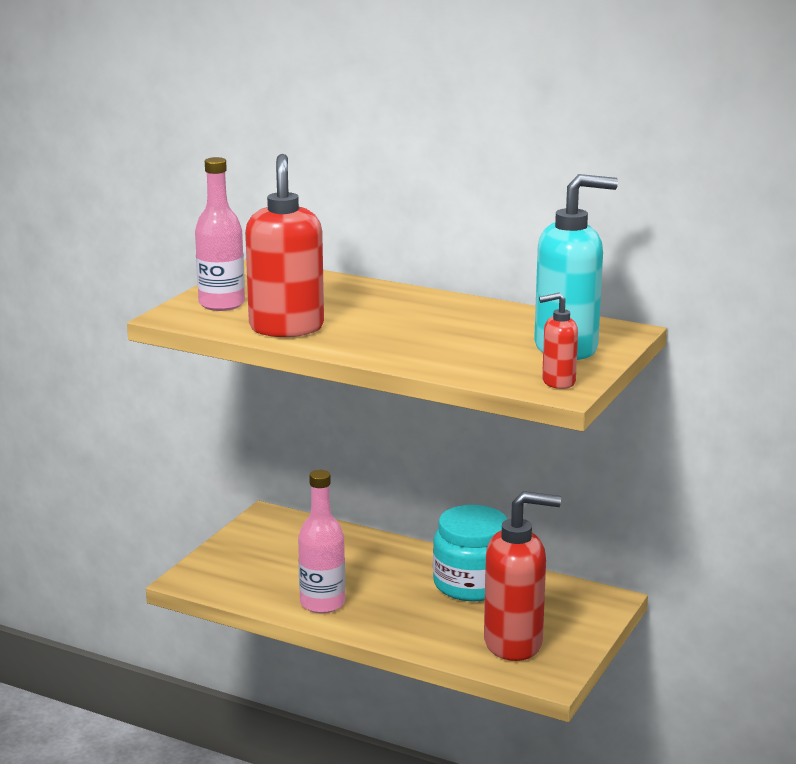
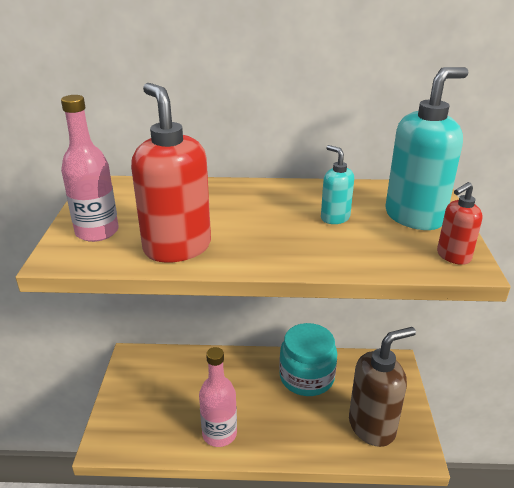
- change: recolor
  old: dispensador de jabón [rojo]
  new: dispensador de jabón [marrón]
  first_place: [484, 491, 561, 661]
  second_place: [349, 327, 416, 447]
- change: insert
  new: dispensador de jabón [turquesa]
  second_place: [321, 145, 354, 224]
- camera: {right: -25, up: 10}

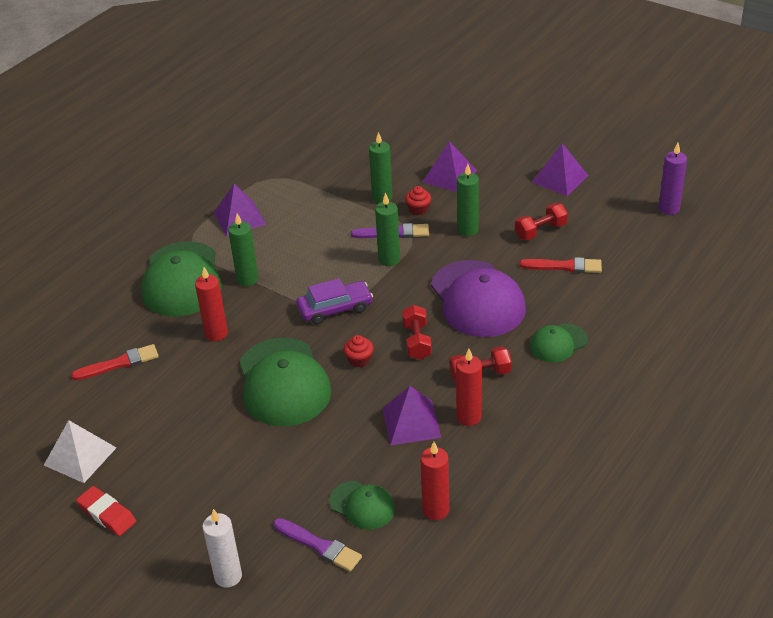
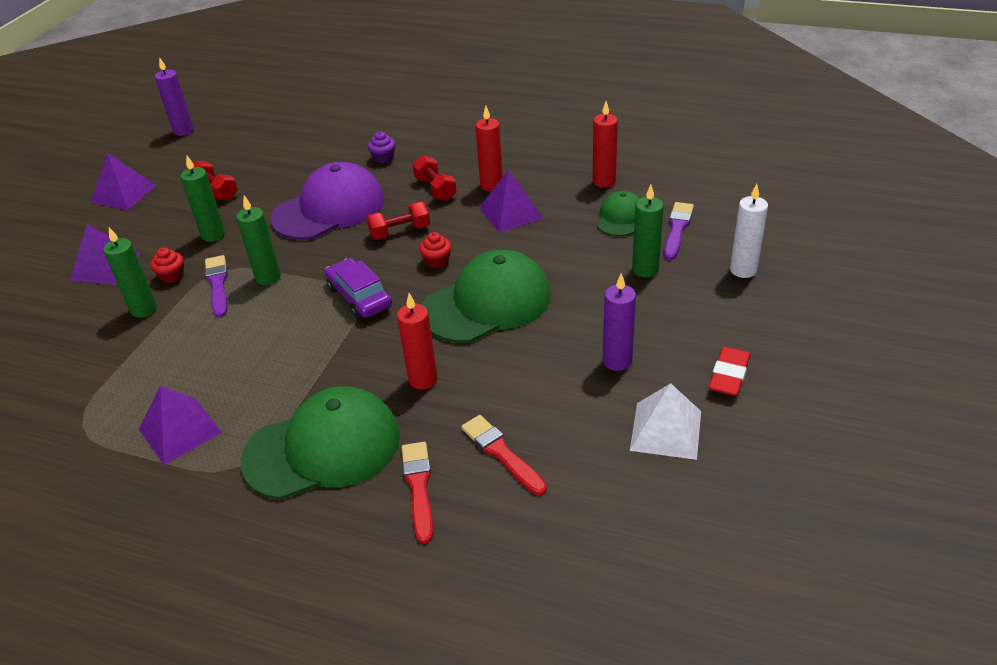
- change: move
  old: vela [verde]
  first_place: [228, 213, 258, 286]
  second_place: [632, 185, 664, 278]
- change: move
  old: pincel [rojo]
  first_place: [519, 257, 602, 273]
  second_place: [401, 442, 433, 544]
- change: replace
  old: gorra [verde]
  new: magdalena [morado]
  first_place: [530, 324, 588, 362]
  second_place: [368, 131, 395, 163]
- change: insert
  new: vela [morado]
  second_place: [603, 273, 636, 371]
- camera: {right: -105, up: 0}

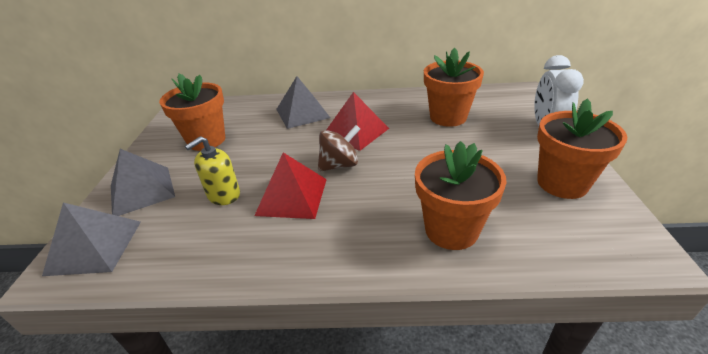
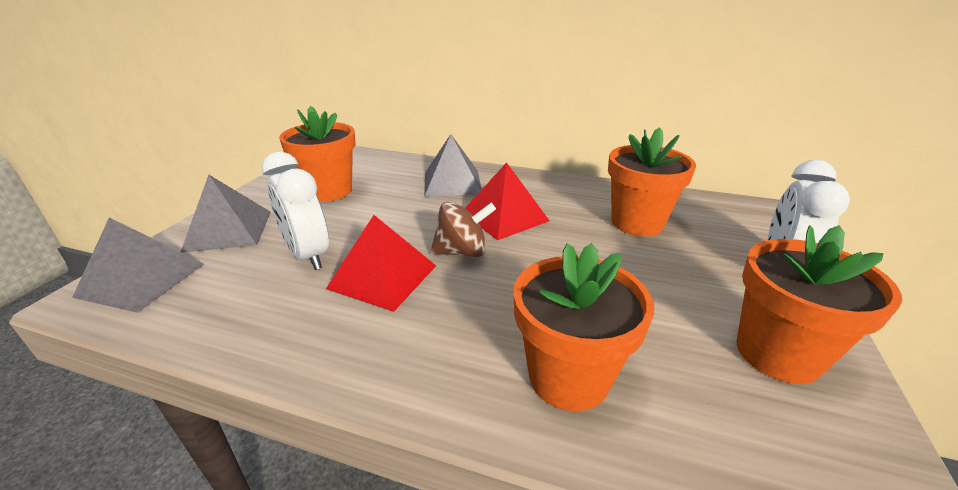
- change: replace
  old: dispensador de jabón [amarillo]
  new: despertador [blanco]
  first_place: [185, 136, 240, 205]
  second_place: [262, 152, 329, 270]
- camera: {right: 15, up: -5}

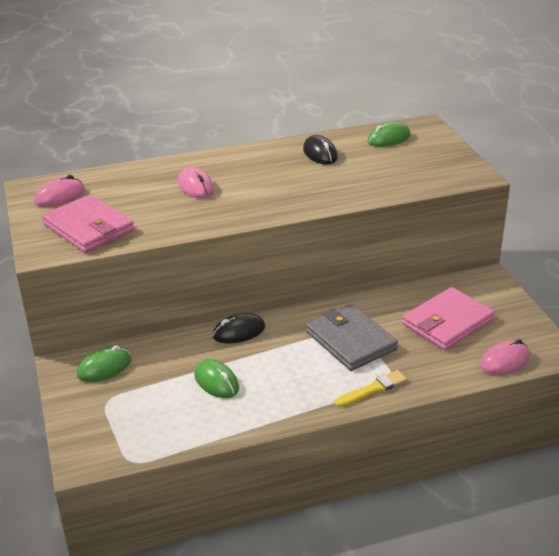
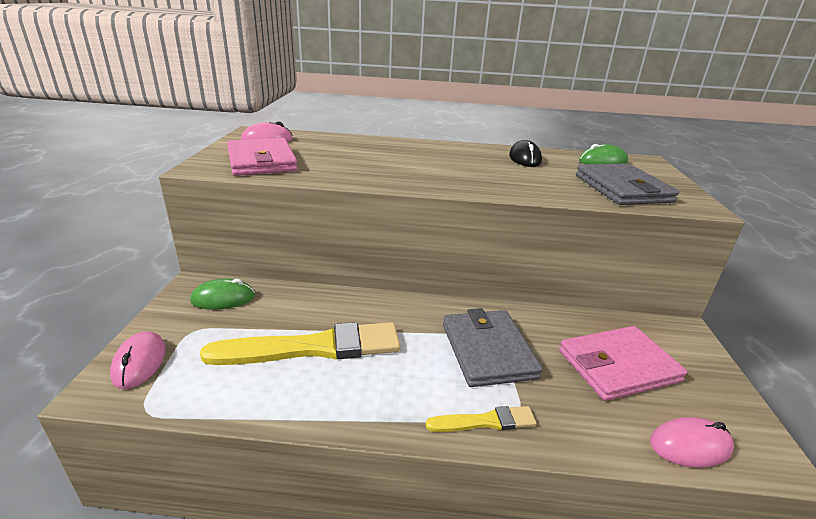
- change: move
  old: ratón [rosa]
  first_place: [178, 167, 214, 198]
  second_place: [110, 331, 166, 389]
- change: delete
  old: ratón [negro]
  first_place: [213, 313, 265, 343]
- change: replace
  old: ratón [verde]
  new: pincel [amarillo]
  first_place: [194, 359, 239, 398]
  second_place: [200, 322, 400, 365]
- change: insert
  new: cartera [gris]
  second_place: [576, 163, 679, 205]
- camera: {right: 20, up: -5}

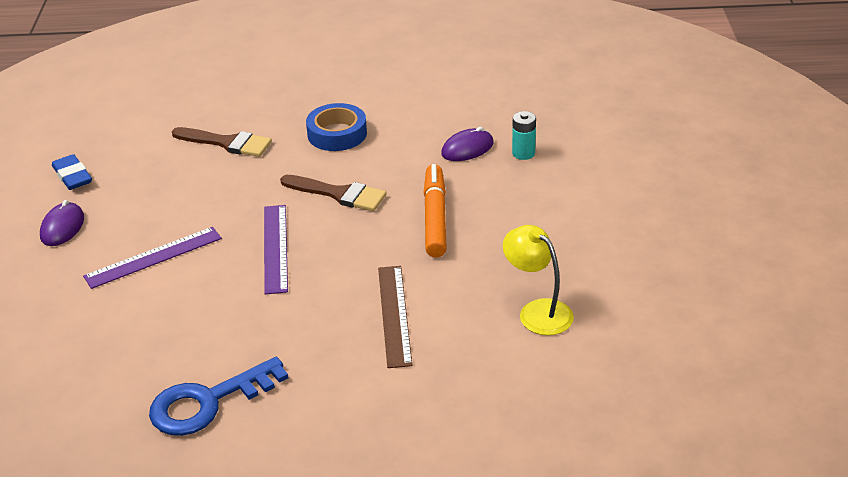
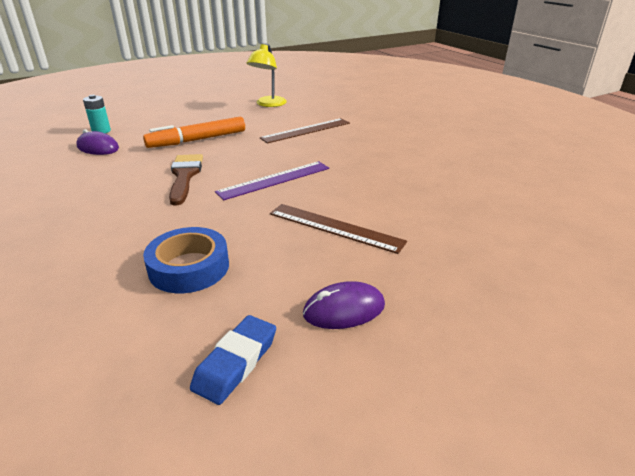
- change: move
  old: cinta adhesiva [azul]
  first_place: [306, 103, 367, 151]
  second_place: [143, 227, 229, 293]
- change: delete
  old: pincel [marrón]
  first_place: [172, 127, 272, 157]
- change: recolor
  old: regla [morado]
  new: regla [marrón]
  first_place: [83, 227, 222, 289]
  second_place: [270, 204, 407, 254]
- change: delete
  old: llave [azul]
  first_place: [149, 357, 289, 436]
- camera: {right: -120, up: -5}

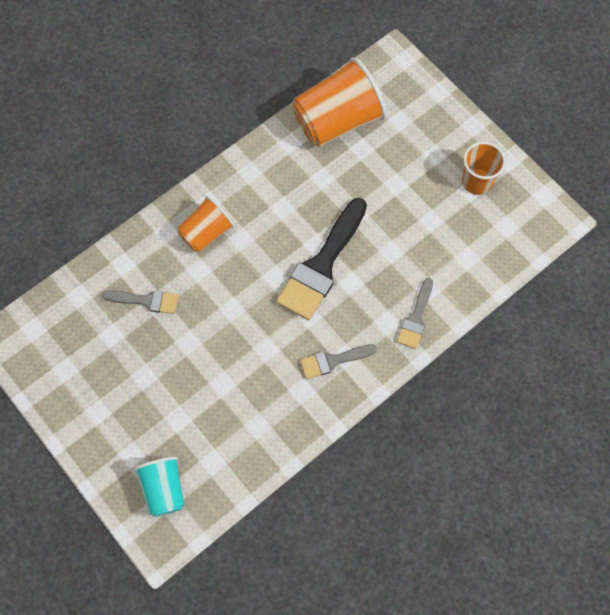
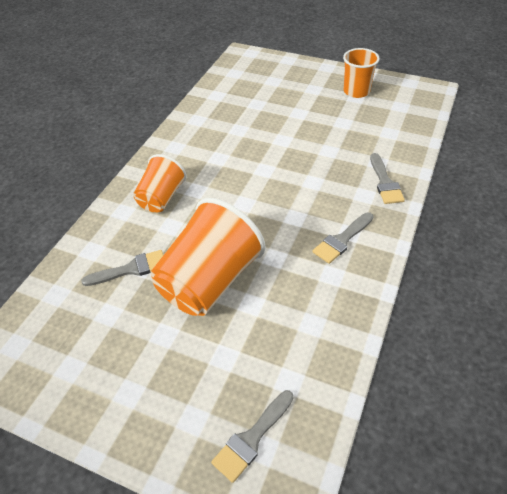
- change: move
  old: vaso [naranja]
  first_place: [292, 57, 387, 147]
  second_place: [151, 198, 266, 316]
- change: delete
  old: pincel [negro]
  first_place: [276, 198, 367, 320]
- change: replace
  old: vaso [turquesa]
  new: pincel [gris]
  first_place: [133, 457, 185, 517]
  second_place: [211, 390, 293, 483]
- camera: {right: -25, up: -20}

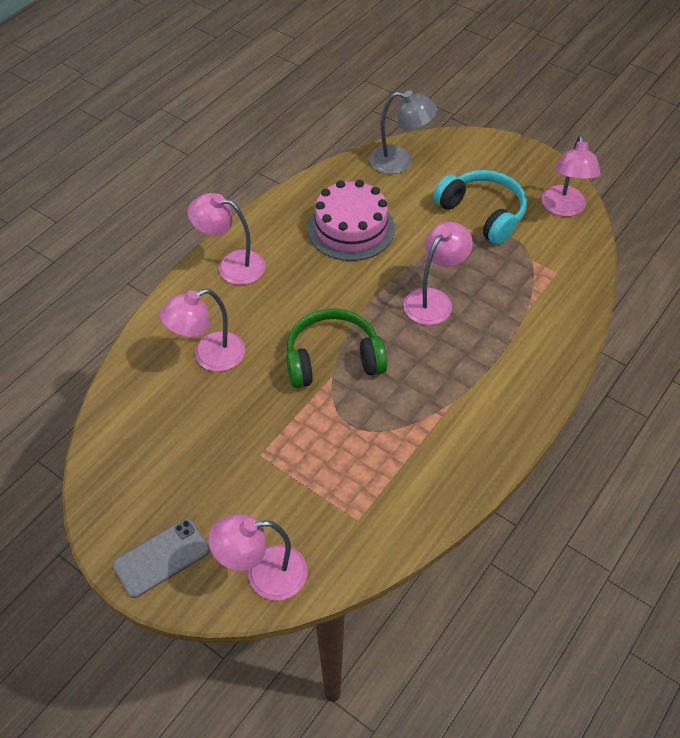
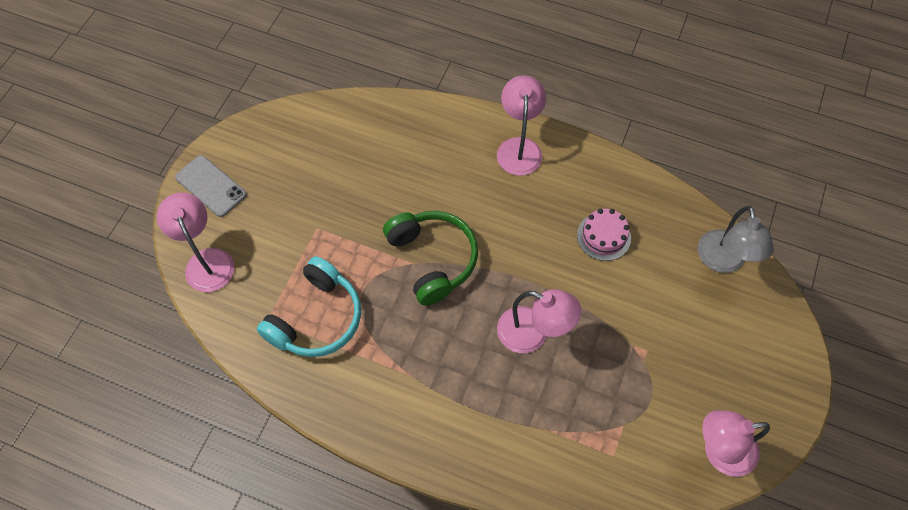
- change: move
  old: auriculares [turquesa]
  first_place: [433, 170, 527, 245]
  second_place: [257, 256, 361, 357]
- change: resize
  old: tarta [rosa]
  first_place: [308, 180, 395, 261]
  second_place: [577, 209, 631, 261]
  factor: 0.58
- change: delete
  old: lámpara [rosa]
  first_place: [160, 289, 245, 372]
- camera: {right: 75, up: 10}

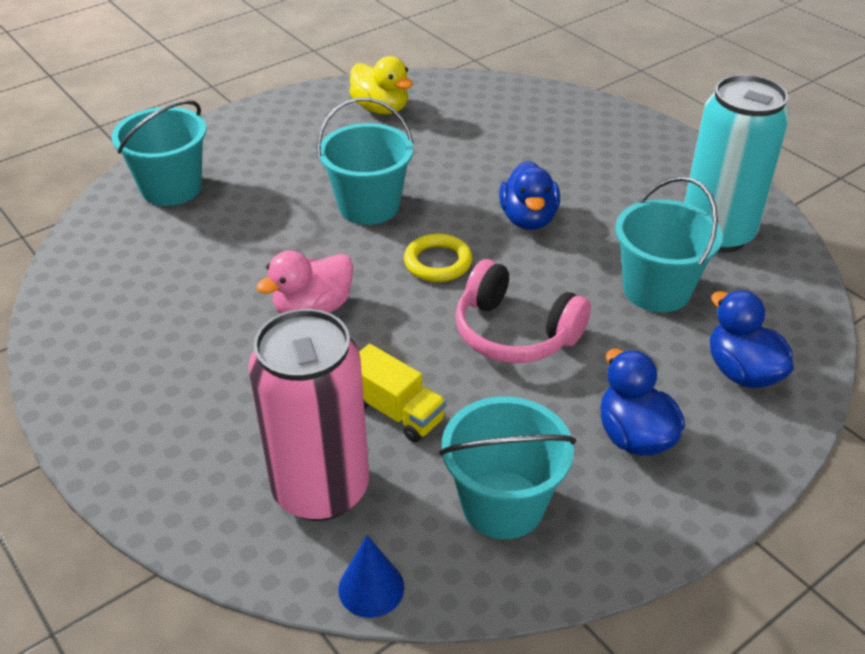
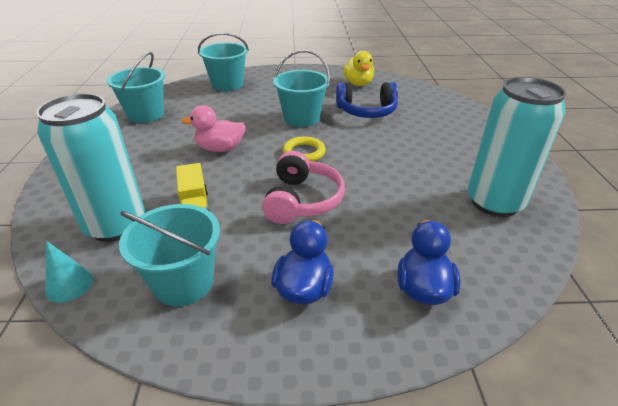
- change: delete
  old: pato [azul]
  first_place: [499, 161, 560, 230]
- change: move
  old: balde [turquesa]
  first_place: [615, 177, 723, 312]
  second_place: [107, 52, 165, 123]
- change: rotate
  old: auriculares [rosa]
  first_place: [455, 259, 591, 363]
  second_place: [262, 151, 345, 224]
  degrees: -150
- change: recolor
  old: lata [rosa]
  new: lata [turquesa]
  first_place: [248, 309, 369, 521]
  second_place: [36, 93, 145, 242]
- change: recolor
  old: cono [azul]
  new: cono [turquesa]
  first_place: [338, 535, 404, 618]
  second_place: [45, 241, 93, 303]
- change: insert
  new: auriculares [azul]
  second_place: [336, 82, 398, 118]
- camera: {right: 35, up: -5}

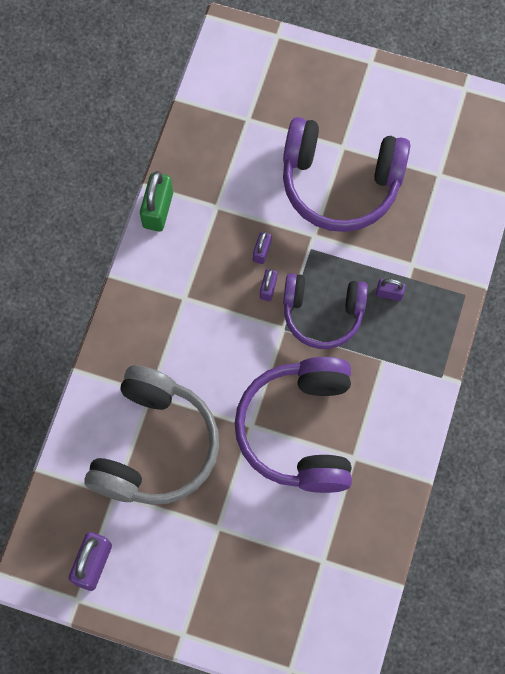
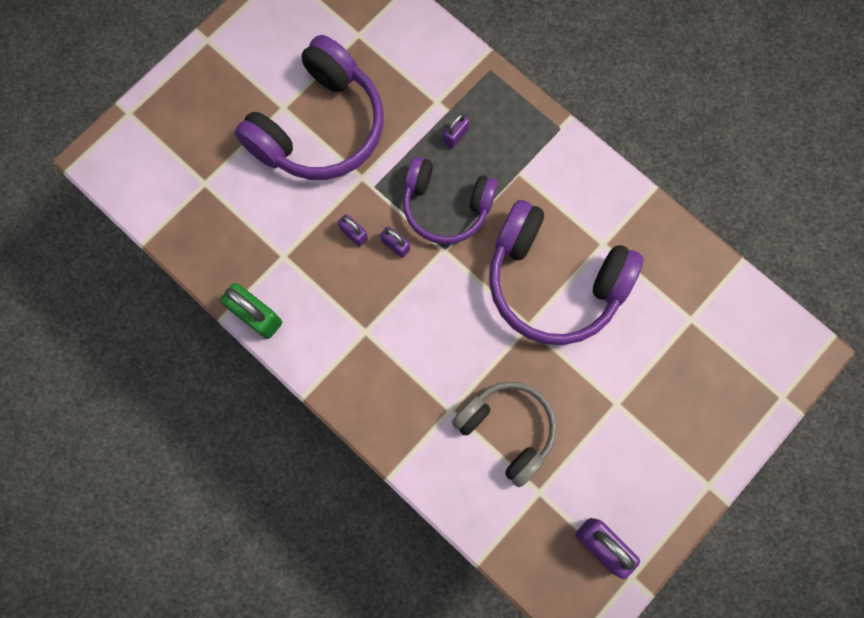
- change: rotate
  old: auriculares [morado]
  first_place: [283, 273, 368, 349]
  second_place: [403, 157, 498, 244]
  degrees: 75
- change: resize
  old: auriculares [gris]
  first_place: [84, 366, 219, 505]
  second_place: [452, 381, 557, 487]
  factor: 0.66
- camera: {right: -65, up: 5}

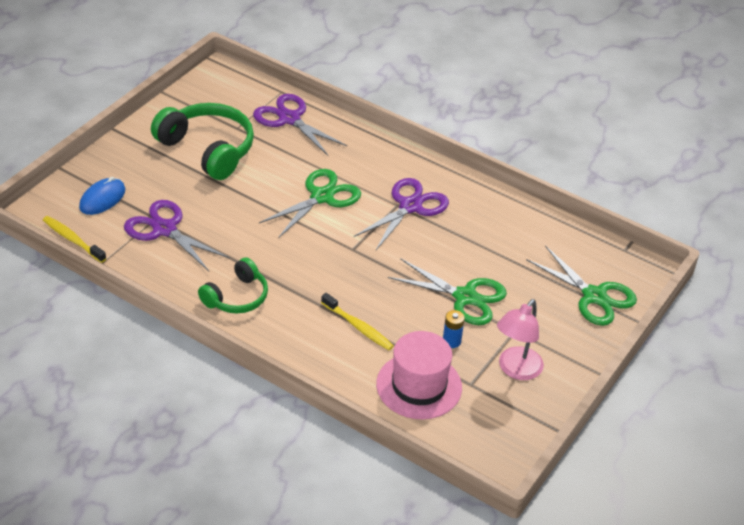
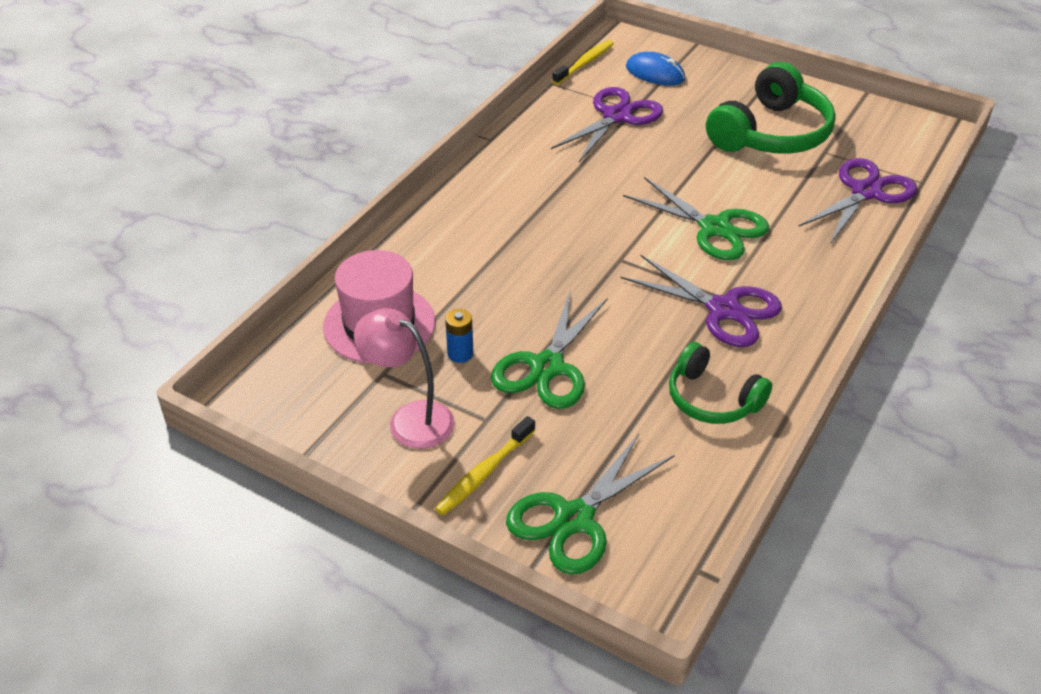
- change: move
  old: auriculares [verde]
  first_place: [198, 257, 268, 314]
  second_place: [669, 342, 772, 424]
- change: move
  old: cepillo de dientes [amarillo]
  first_place: [321, 293, 394, 350]
  second_place: [435, 416, 536, 516]
- camera: {right: 90, up: 0}

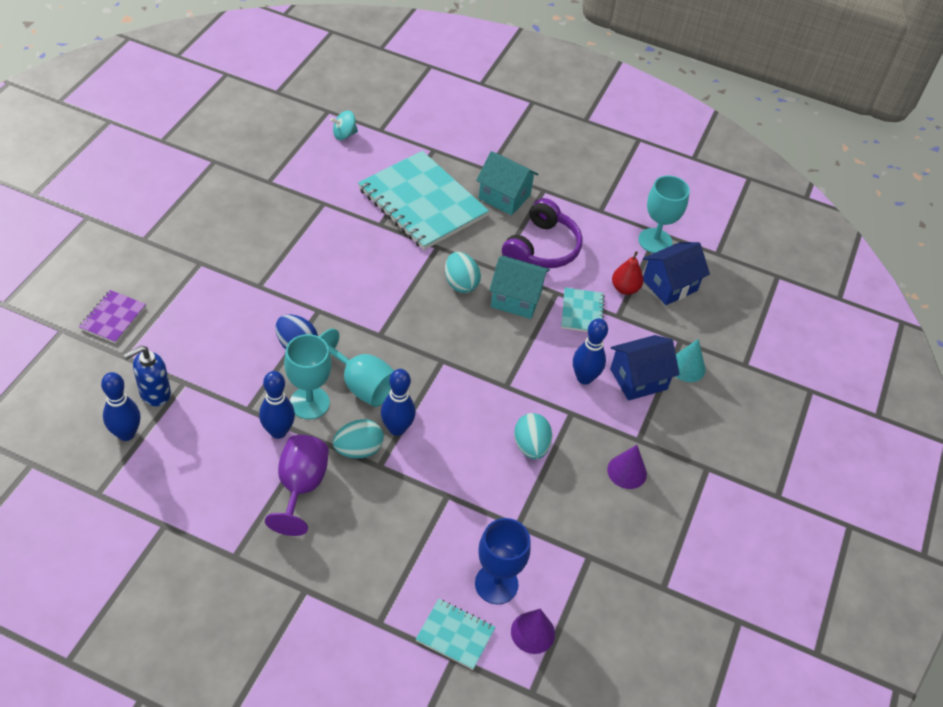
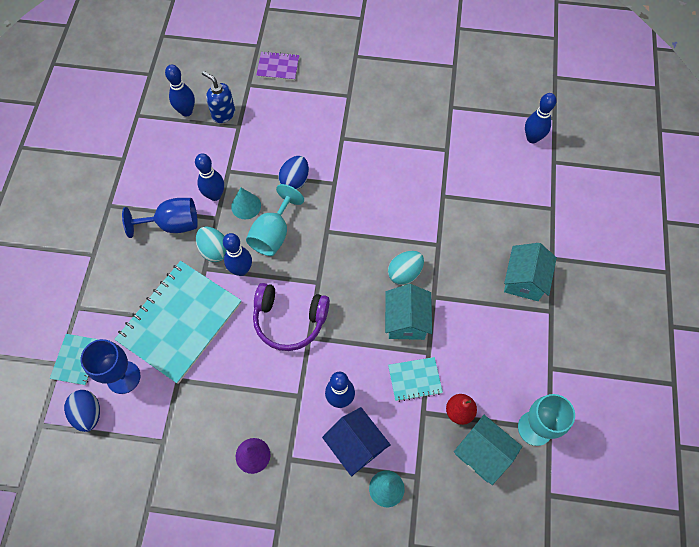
- change: replace
  old: peonza [turquesa]
  new: bolo [azul]
  first_place: [330, 110, 358, 140]
  second_place: [525, 93, 556, 143]
- change: move
  old: cuaderno [turquesa]
  first_place: [358, 151, 489, 250]
  second_place: [114, 261, 242, 384]
- change: move
  old: auriculares [morado]
  first_place: [502, 198, 583, 268]
  second_place: [253, 283, 330, 351]
- change: recolor
  old: casa [azul]
  new: casa [turquesa]
  first_place: [643, 242, 710, 305]
  second_place: [454, 415, 522, 485]
- change: replace
  old: copa [turquesa]
  new: cono [turquesa]
  first_place: [284, 334, 331, 419]
  second_place: [231, 188, 261, 219]
- change: delete
  old: huevo [turquesa]
  first_place: [514, 413, 552, 459]
- change: recolor
  old: copa [morado]
  new: copa [azul]
  first_place: [265, 435, 329, 536]
  second_place: [122, 198, 198, 238]
- change: replace
  old: cono [morado]
  new: huevo [azul]
  first_place: [511, 609, 555, 654]
  second_place: [64, 390, 100, 432]
- camera: {right: 80, up: 15}

